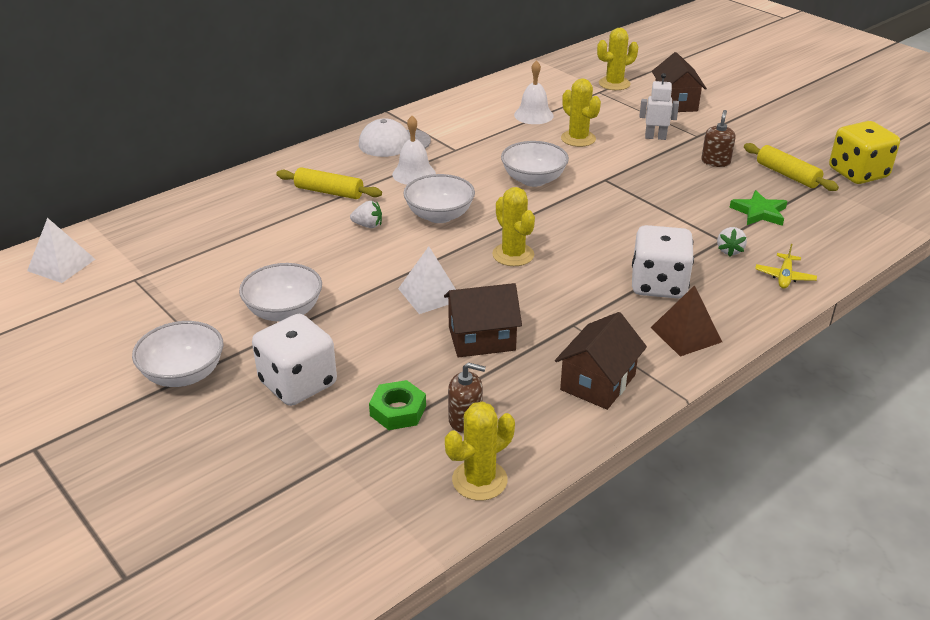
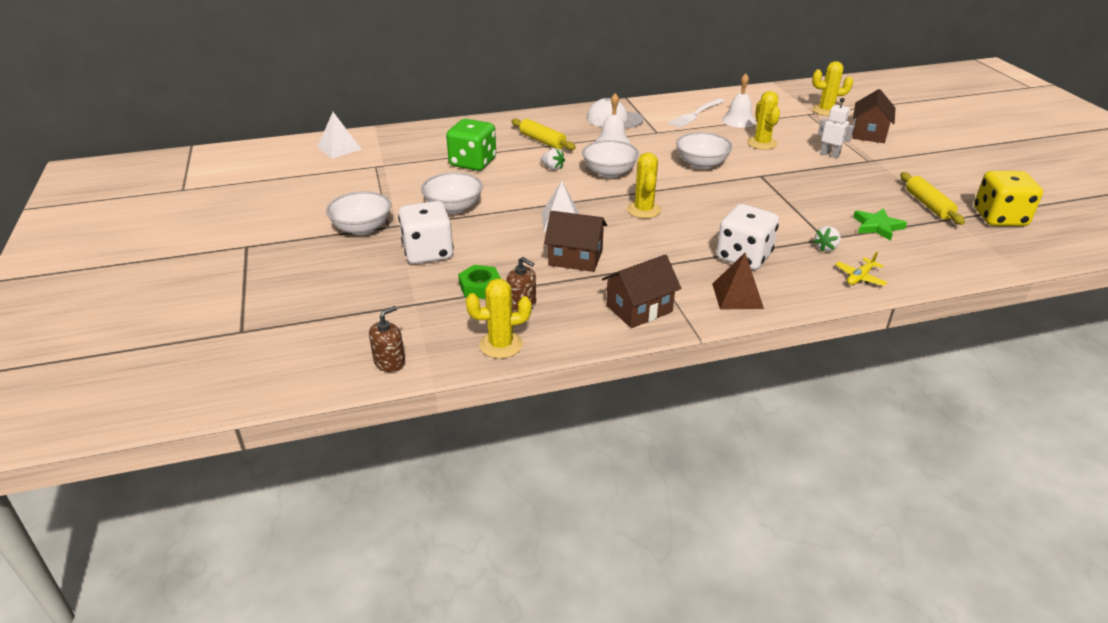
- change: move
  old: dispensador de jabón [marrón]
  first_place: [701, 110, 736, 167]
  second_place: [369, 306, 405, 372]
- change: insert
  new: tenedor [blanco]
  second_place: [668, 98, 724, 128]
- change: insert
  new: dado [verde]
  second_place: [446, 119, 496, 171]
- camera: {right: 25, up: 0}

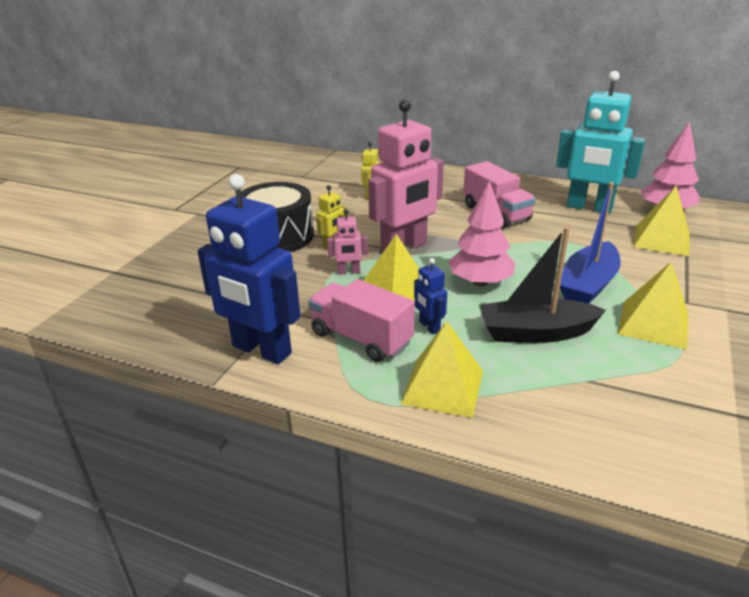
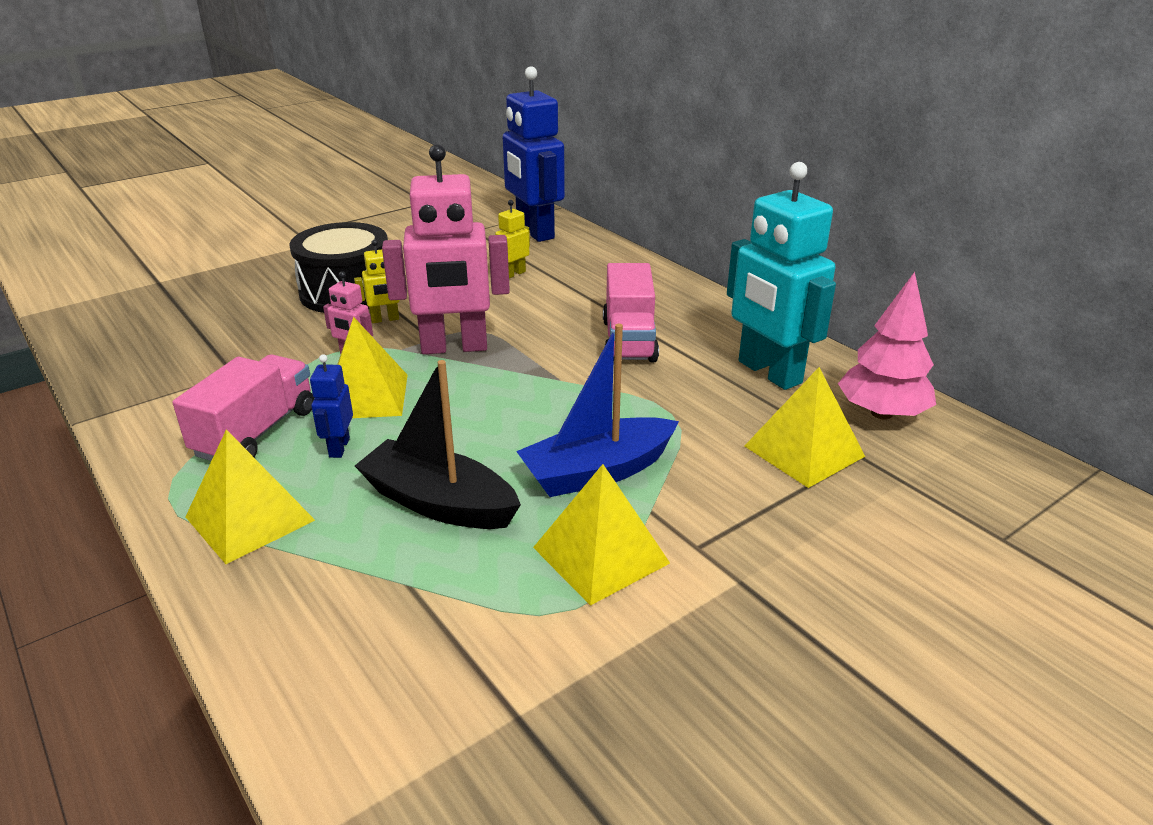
- change: move
  old: robot [azul]
  first_place: [197, 174, 301, 364]
  second_place: [503, 66, 565, 242]
- change: delete
  old: árbol [rosa]
  first_place: [448, 181, 515, 286]
- change: rotate
  old: camión [rosa]
  first_place: [308, 279, 415, 362]
  second_place: [172, 355, 314, 461]
  degrees: 45
- camera: {right: 30, up: 0}

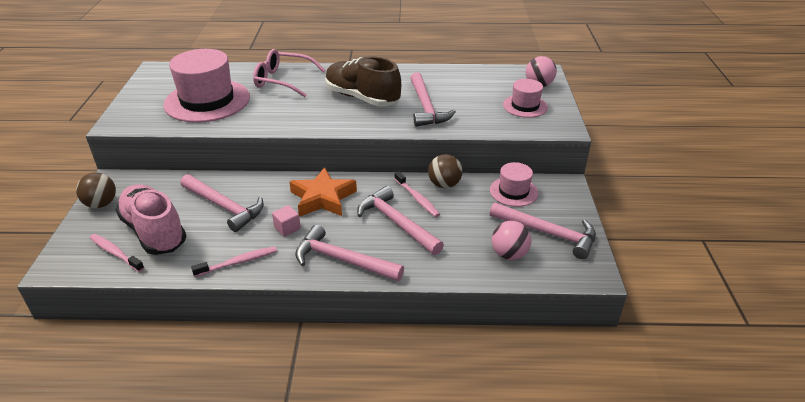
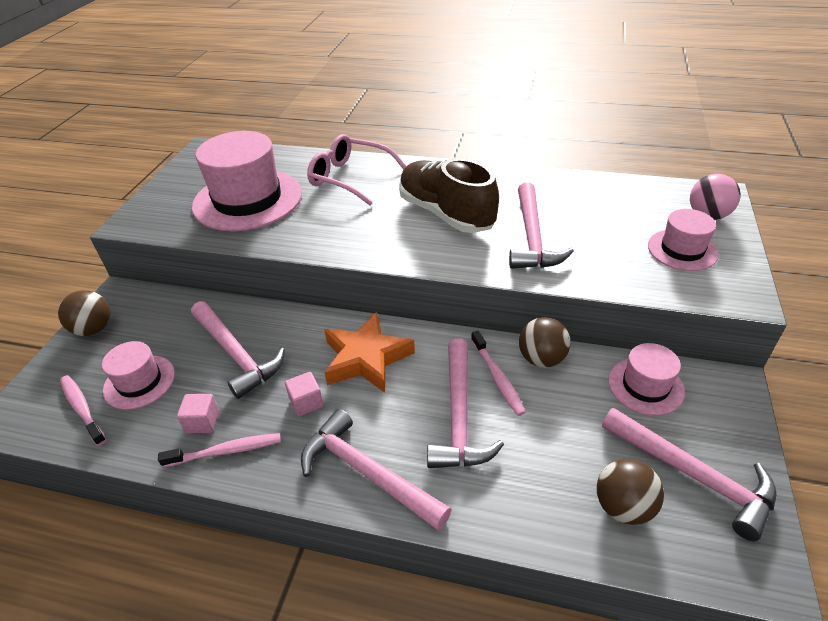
- change: replace
  old: zapato [rosa]
  new: sombrero [rosa]
  first_place: [116, 184, 187, 255]
  second_place: [102, 341, 175, 410]
- change: rotate
  old: martillo [rosa]
  first_place: [357, 186, 444, 255]
  second_place: [427, 339, 504, 468]
  degrees: -150
- change: recolor
  old: pelota [rosa]
  new: pelota [marrón]
  first_place: [492, 221, 532, 260]
  second_place: [597, 459, 664, 525]
- change: insert
  new: cubo [rosa]
  second_place: [177, 394, 219, 433]
- camera: {right: 15, up: 5}

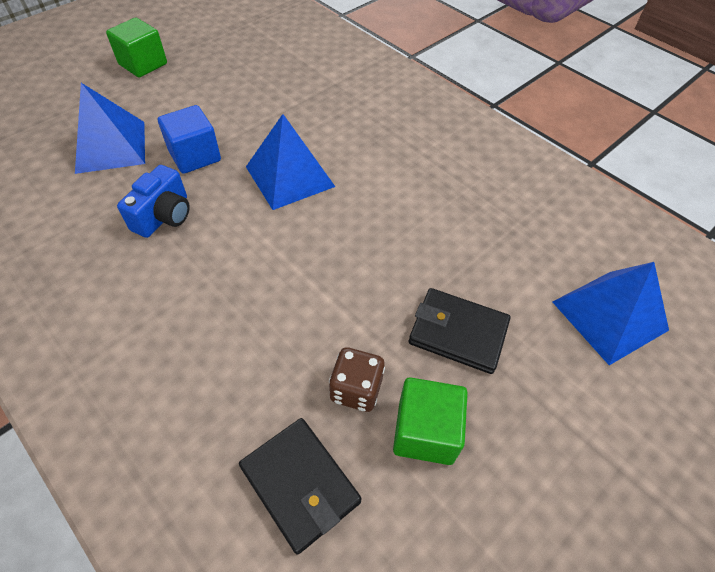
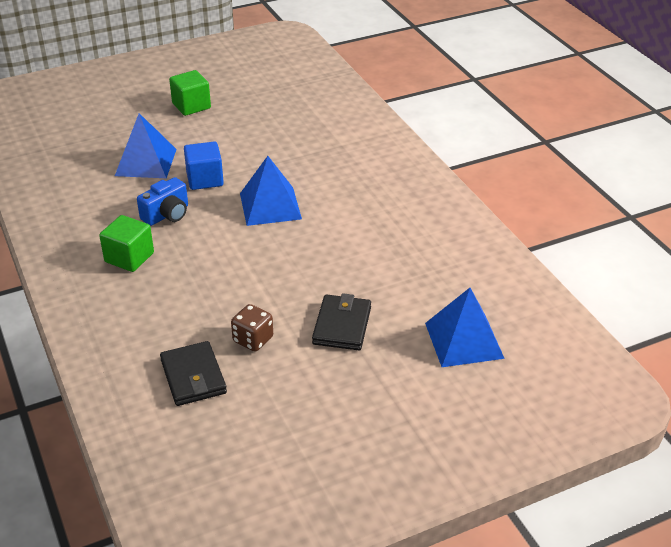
- change: rotate
  old: cartera [negro]
  first_place: [409, 288, 511, 374]
  second_place: [312, 293, 371, 350]
  degrees: 60
- change: move
  old: cubo [verde]
  first_place: [393, 377, 468, 465]
  second_place: [99, 215, 154, 272]
- camera: {right: 20, up: -15}

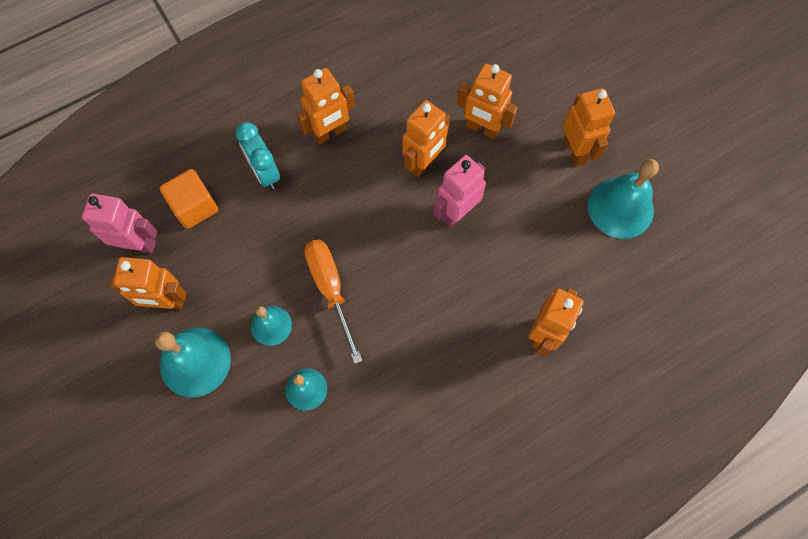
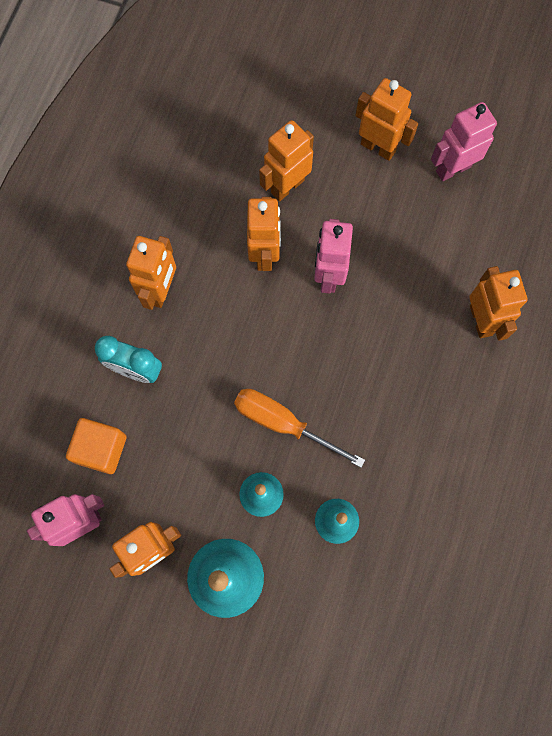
- change: rotate
  old: robot [naranja]
  first_place: [457, 64, 518, 139]
  second_place: [259, 120, 314, 201]
  degrees: 150
- change: replace
  old: campana [turquesa]
  new: robot [rosa]
  first_place: [588, 159, 659, 239]
  second_place: [431, 102, 497, 181]
- camera: {right: -40, up: 5}

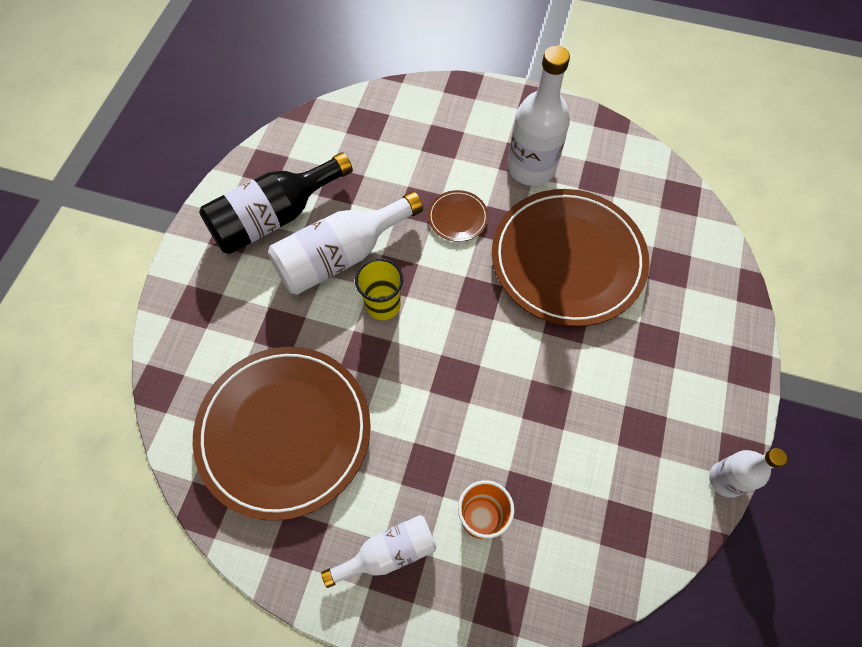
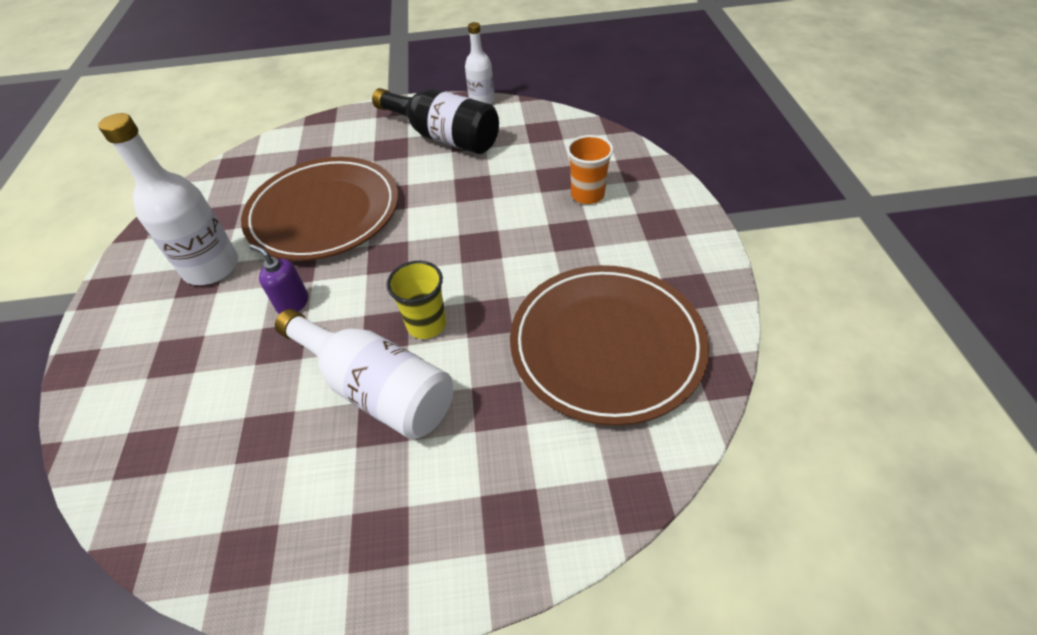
- change: move
  old: botella [negro]
  first_place: [199, 152, 353, 254]
  second_place: [372, 88, 499, 154]
- change: replace
  old: plato [marrón]
  new: dispensador de jabón [morado]
  first_place: [428, 190, 488, 242]
  second_place: [249, 244, 308, 314]
- change: delete
  old: botella [blanco]
  first_place: [321, 515, 437, 588]
- camera: {right: -110, up: -15}

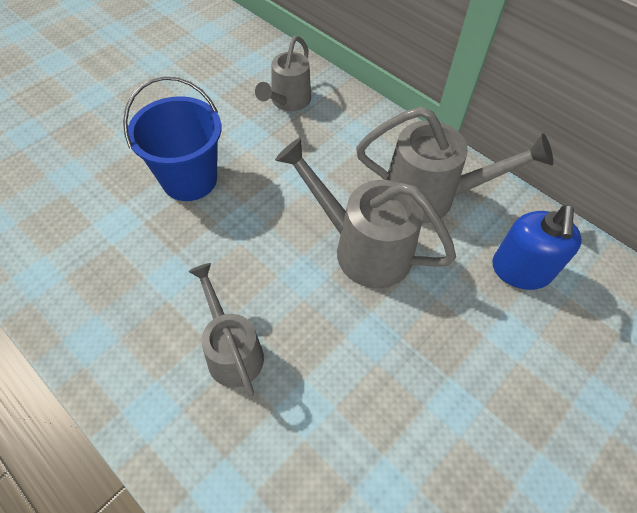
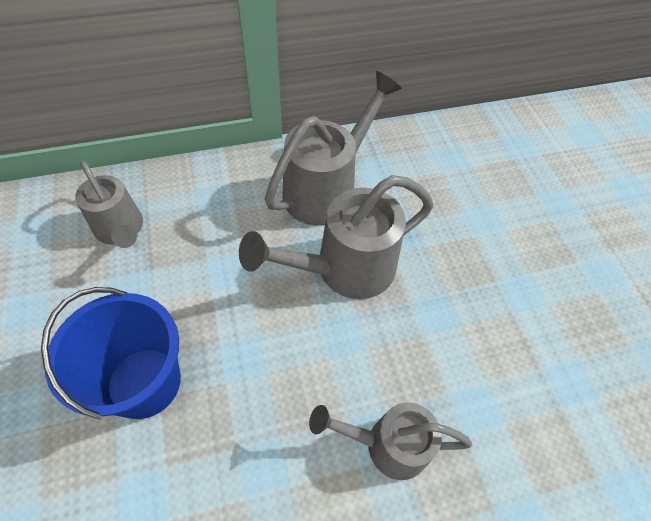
- change: delete
  old: dispensador de jabón [azul]
  first_place: [492, 205, 582, 290]
- camera: {right: -60, up: 0}

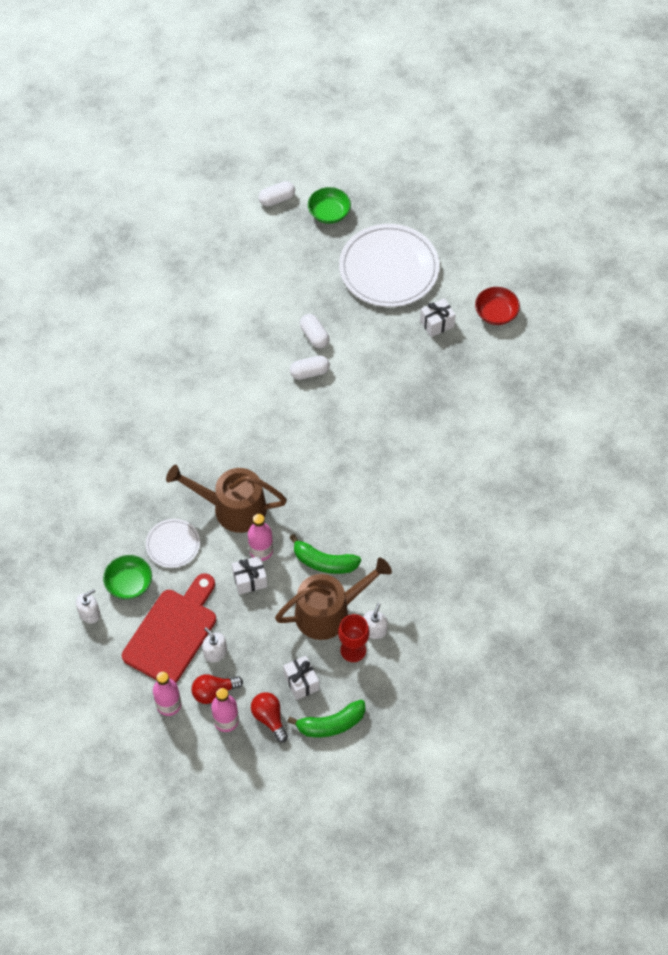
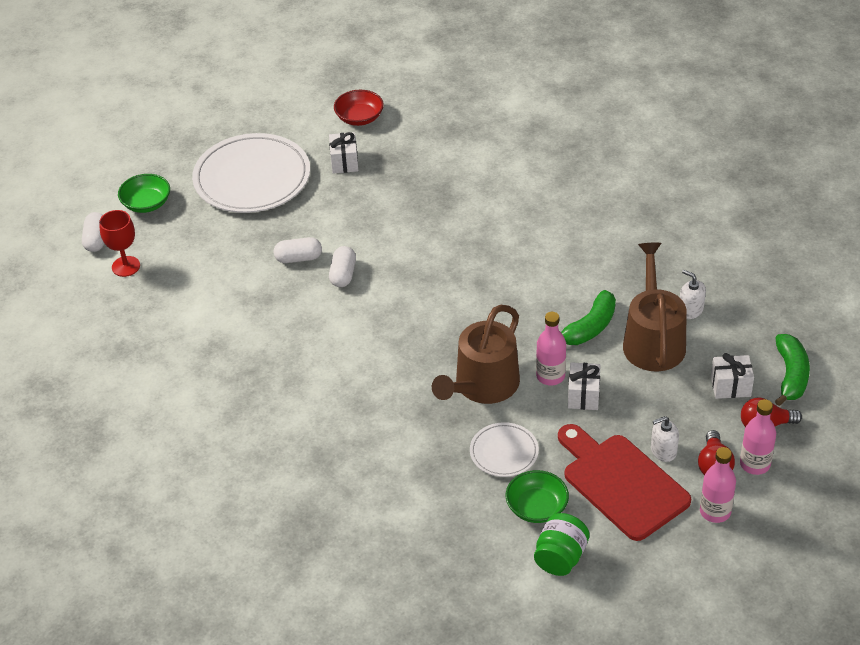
- change: replace
  old: dispensador de jabón [blanco]
  new: tarro [verde]
  first_place: [76, 589, 100, 624]
  second_place: [534, 513, 590, 576]
- change: move
  old: copa [rojo]
  first_place: [338, 614, 369, 662]
  second_place: [99, 210, 140, 277]
- camera: {right: -65, up: -15}

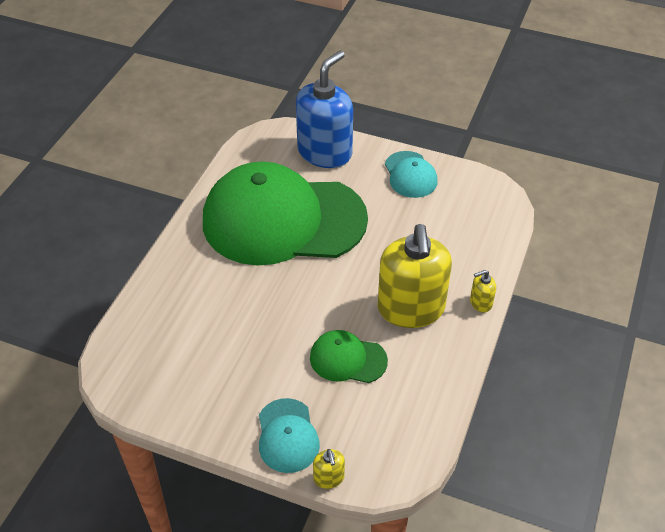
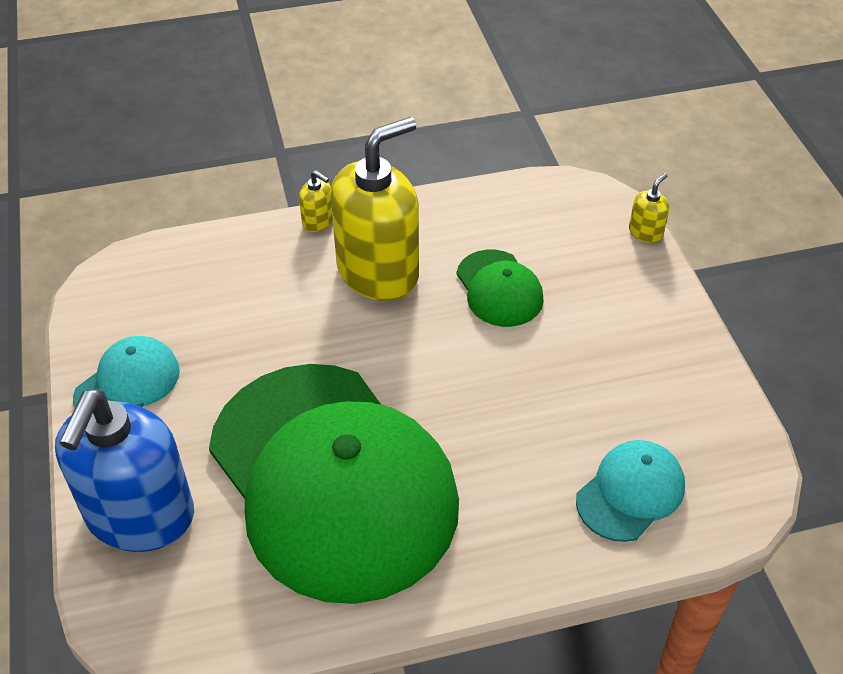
- change: rotate
  old: dispensador de jabón [azul]
  first_place: [296, 50, 353, 168]
  second_place: [55, 389, 194, 552]
  degrees: -75
- change: move
  old: gorra [turquesa]
  first_place: [259, 398, 320, 473]
  second_place: [576, 440, 685, 542]
- camera: {right: -125, up: 0}

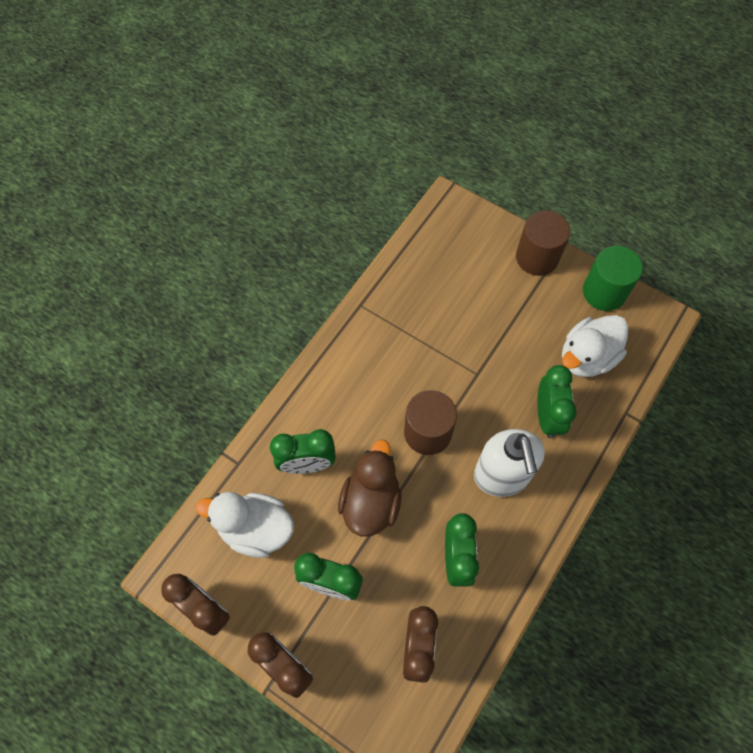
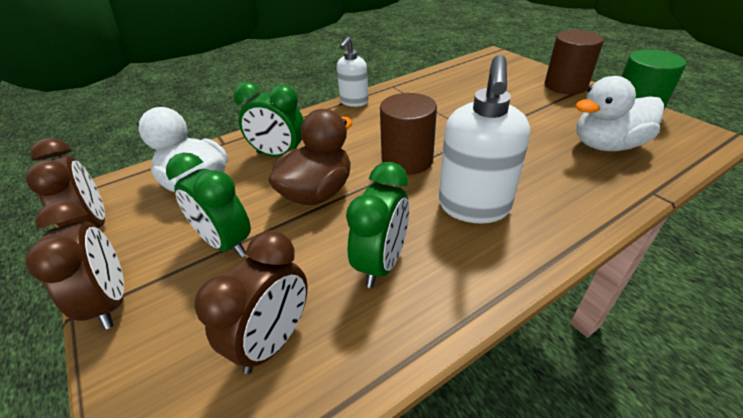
- change: delete
  old: despertador [verde]
  first_place: [537, 365, 577, 439]
- change: insert
  new: dispensador de jabón [blanco]
  second_place: [337, 37, 369, 107]
- camera: {right: 25, up: -25}

